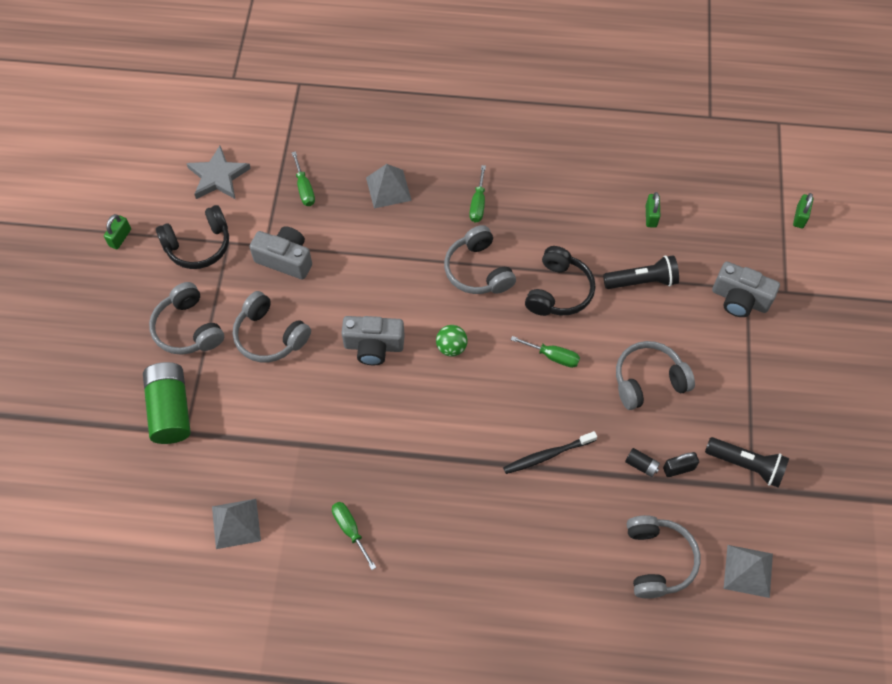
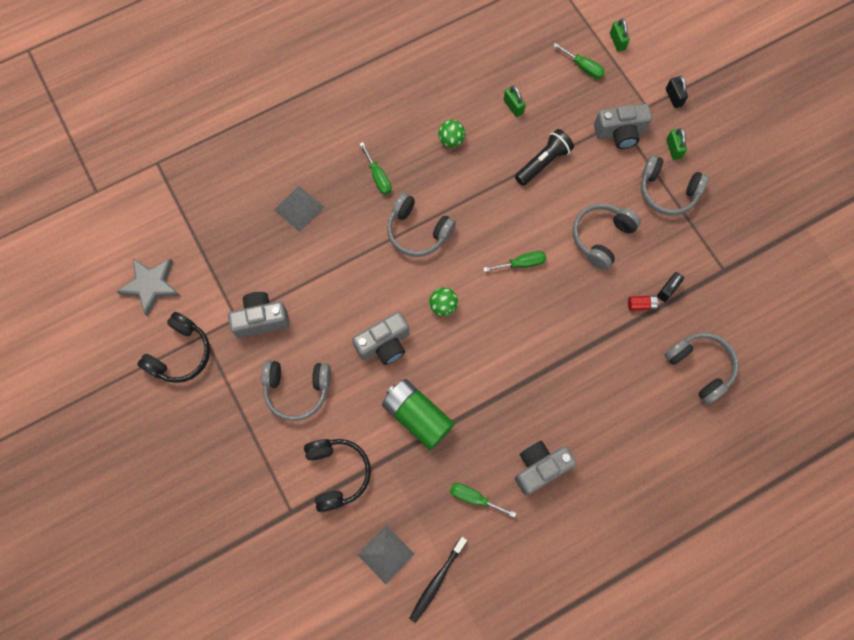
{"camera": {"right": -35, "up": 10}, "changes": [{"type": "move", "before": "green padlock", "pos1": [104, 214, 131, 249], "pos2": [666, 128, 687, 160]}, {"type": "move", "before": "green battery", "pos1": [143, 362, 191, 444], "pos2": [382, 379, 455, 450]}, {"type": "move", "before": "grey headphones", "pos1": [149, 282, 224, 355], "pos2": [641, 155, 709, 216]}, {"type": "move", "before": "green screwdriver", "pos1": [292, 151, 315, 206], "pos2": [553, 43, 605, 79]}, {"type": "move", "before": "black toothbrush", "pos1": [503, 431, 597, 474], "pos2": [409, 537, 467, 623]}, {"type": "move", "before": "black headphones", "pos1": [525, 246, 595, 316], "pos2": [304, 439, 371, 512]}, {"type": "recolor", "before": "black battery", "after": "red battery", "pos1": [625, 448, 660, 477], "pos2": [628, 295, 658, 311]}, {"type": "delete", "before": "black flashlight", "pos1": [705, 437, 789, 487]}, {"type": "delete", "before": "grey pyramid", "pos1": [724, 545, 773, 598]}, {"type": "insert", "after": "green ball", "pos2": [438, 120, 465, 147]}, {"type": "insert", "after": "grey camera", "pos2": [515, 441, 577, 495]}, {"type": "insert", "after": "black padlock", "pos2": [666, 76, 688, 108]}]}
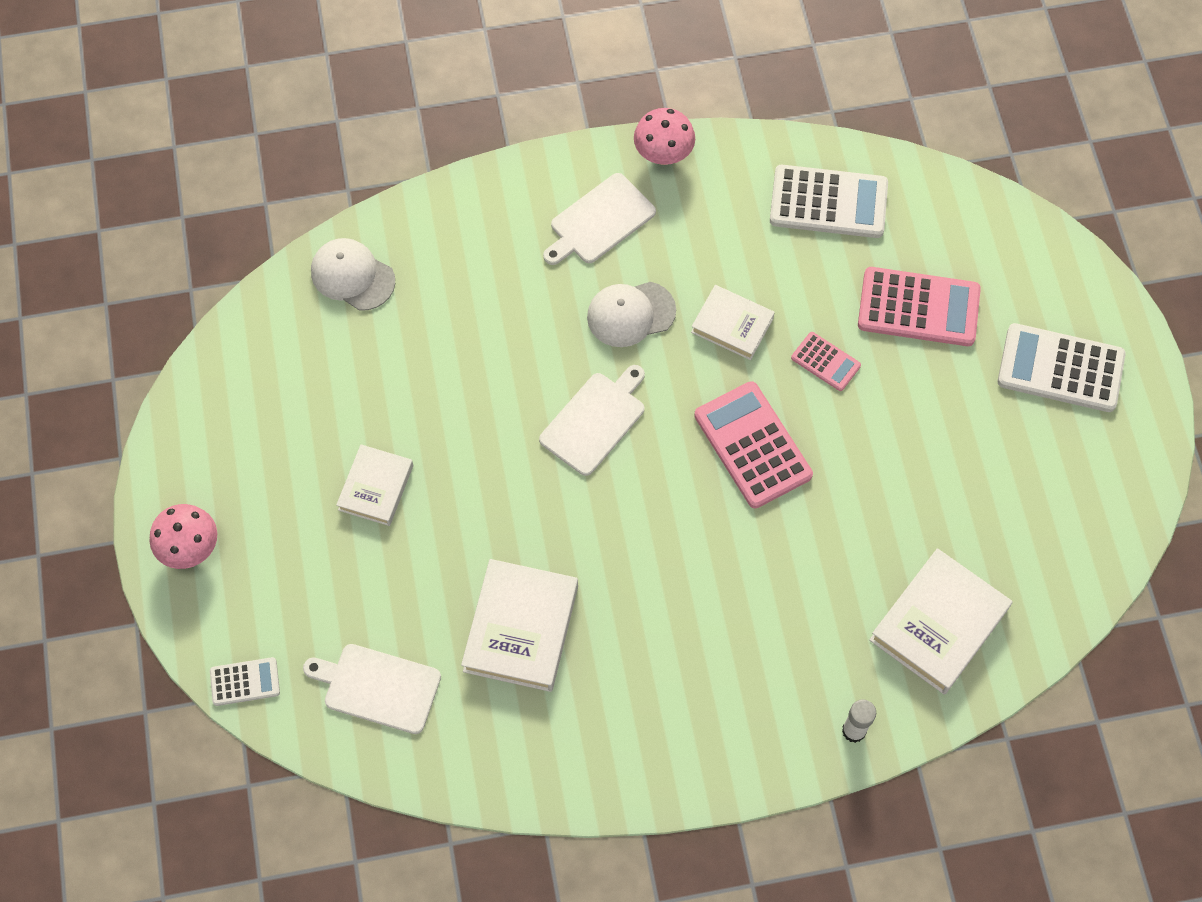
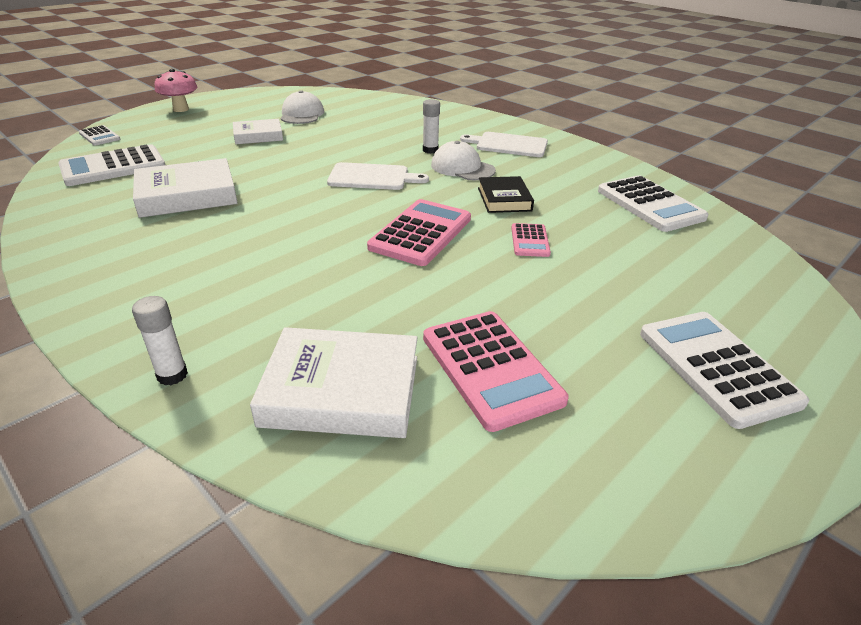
{"camera": {"right": 55, "up": -30}, "changes": [{"type": "replace", "before": "white cutting board", "after": "white calculator", "pos1": [303, 644, 441, 734], "pos2": [58, 144, 165, 186]}, {"type": "move", "before": "white cap", "pos1": [311, 238, 395, 311], "pos2": [281, 90, 324, 124]}, {"type": "delete", "before": "pink mushroom", "pos1": [634, 108, 695, 165]}, {"type": "recolor", "before": "white book", "after": "black book", "pos1": [691, 285, 775, 360], "pos2": [478, 176, 534, 213]}, {"type": "move", "before": "pink calculator", "pos1": [858, 267, 981, 346], "pos2": [423, 311, 569, 432]}, {"type": "insert", "after": "white glue stick", "pos2": [423, 99, 440, 154]}]}
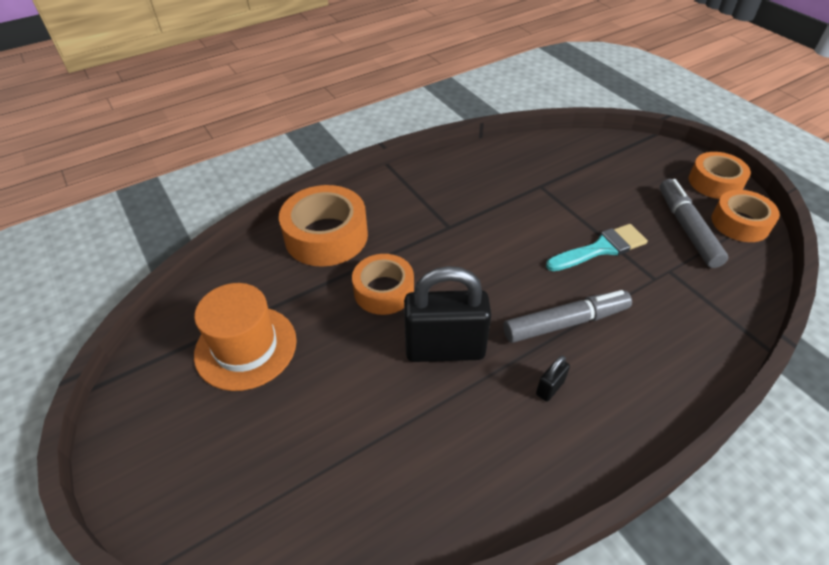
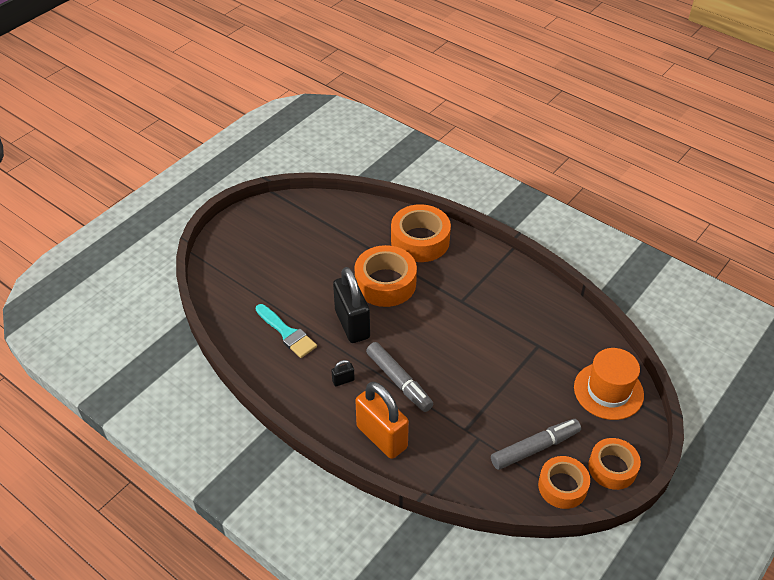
{"camera": {"right": 70, "up": 0}, "changes": [{"type": "move", "before": "orange hat", "pos1": [194, 283, 297, 391], "pos2": [574, 348, 644, 420]}, {"type": "resize", "before": "orange tape", "pos1": [352, 254, 414, 315], "pos2": [354, 245, 417, 307], "scale": 1.51}, {"type": "rotate", "before": "black padlock", "pos1": [536, 355, 570, 402], "pos2": [331, 360, 355, 386], "turn": -45}, {"type": "move", "before": "turquoise brush", "pos1": [546, 224, 648, 271], "pos2": [256, 304, 317, 358]}, {"type": "insert", "after": "orange padlock", "pos2": [355, 382, 409, 459]}]}
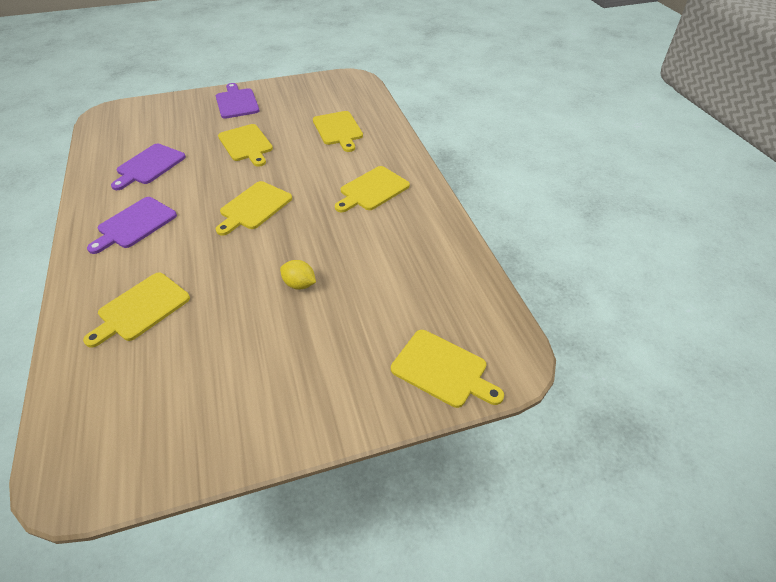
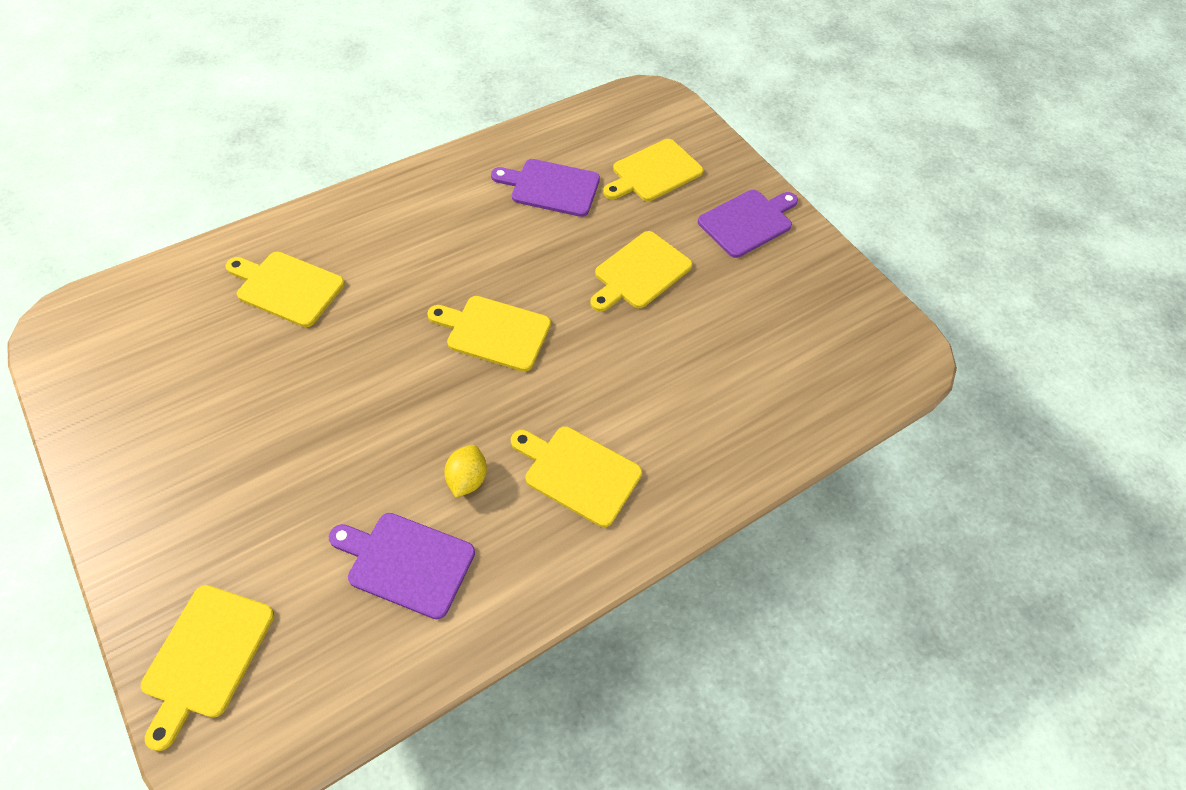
{"camera": {"right": 70, "up": 10}, "changes": [{"type": "move", "before": "purple cutting board", "pos1": [87, 197, 177, 254], "pos2": [329, 513, 475, 619]}, {"type": "move", "before": "yellow lemon", "pos1": [280, 260, 316, 289], "pos2": [444, 445, 487, 498]}, {"type": "move", "before": "yellow cutting board", "pos1": [313, 111, 363, 152], "pos2": [603, 139, 703, 201]}]}
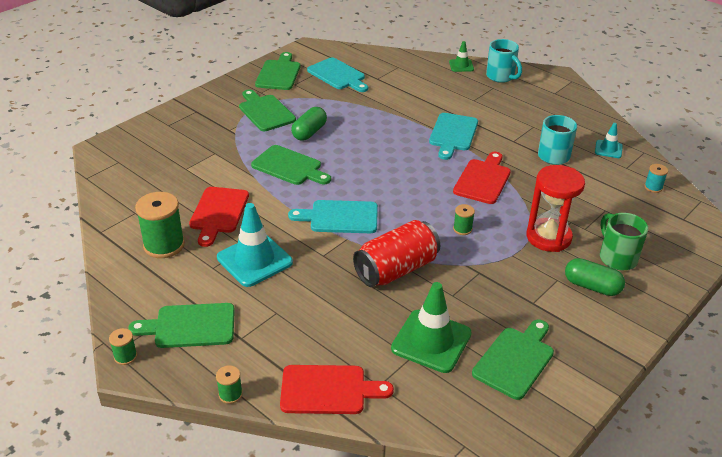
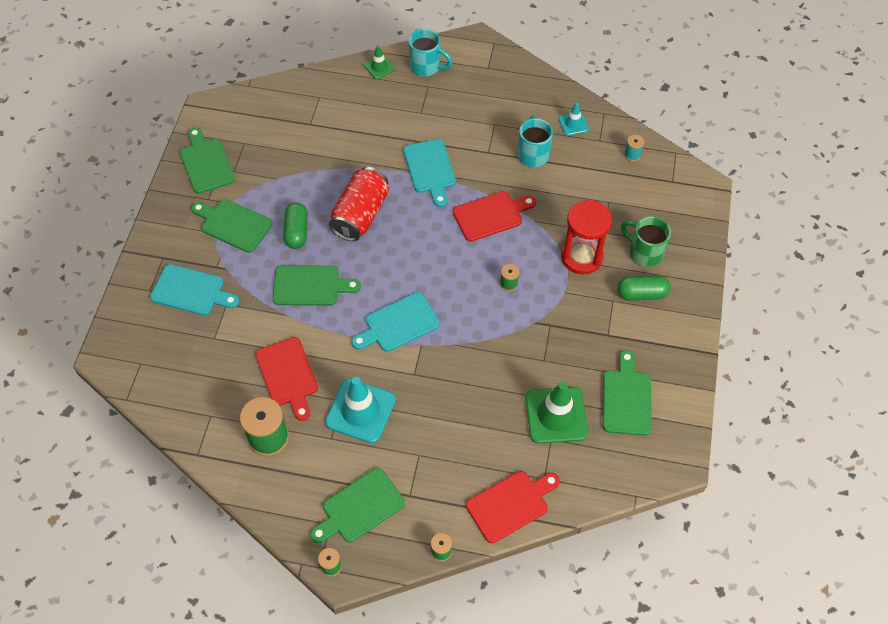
{"camera": {"right": -30, "up": 20}, "changes": [{"type": "move", "before": "turquoise cutting board", "pos1": [307, 57, 368, 92], "pos2": [150, 264, 239, 316]}, {"type": "move", "before": "red can", "pos1": [353, 220, 440, 287], "pos2": [329, 167, 389, 241]}, {"type": "rotate", "before": "red cutting board", "pos1": [453, 152, 511, 204], "pos2": [453, 191, 536, 242], "turn": 75}]}
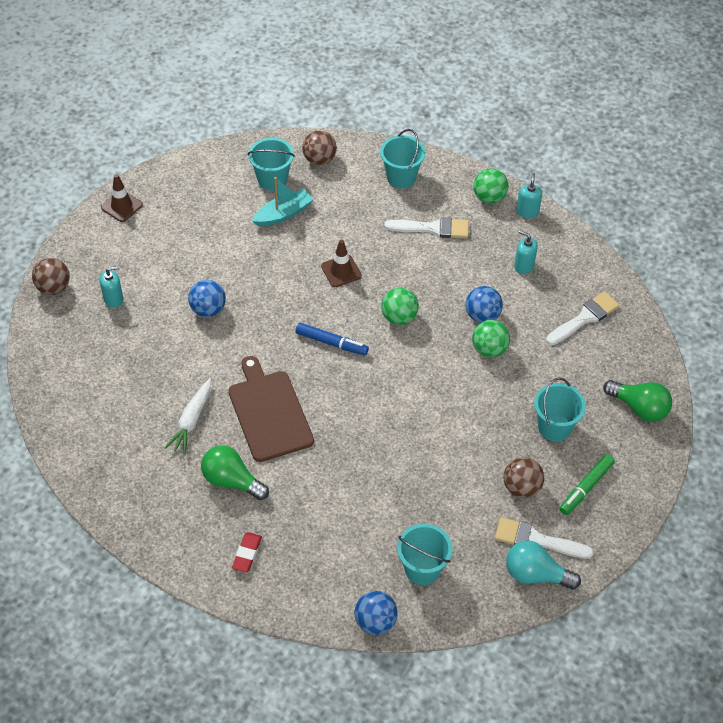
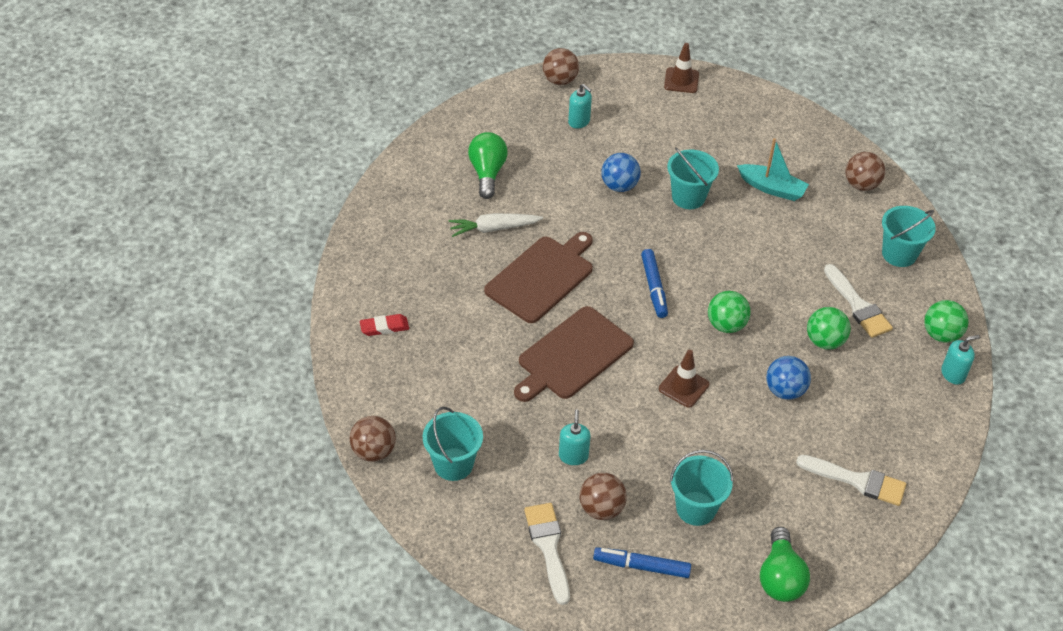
{"camera": {"right": 60, "up": -5}, "changes": [{"type": "move", "before": "green light bulb", "pos1": [201, 445, 269, 500], "pos2": [468, 132, 508, 199]}, {"type": "move", "before": "turquoise bucket", "pos1": [248, 138, 295, 191], "pos2": [667, 147, 719, 209]}, {"type": "move", "before": "brown traffic cone", "pos1": [321, 240, 362, 287], "pos2": [659, 350, 709, 408]}, {"type": "recolor", "before": "blue ball", "after": "brown ball", "pos1": [355, 591, 398, 635], "pos2": [350, 416, 396, 462]}, {"type": "move", "before": "green ball", "pos1": [472, 320, 510, 358], "pos2": [807, 307, 851, 350]}, {"type": "delete", "before": "turquoise light bulb", "pos1": [506, 540, 581, 590]}, {"type": "move", "before": "turquoise soap dispenser", "pos1": [514, 231, 538, 274], "pos2": [559, 410, 591, 465]}, {"type": "recolor", "before": "green marker", "after": "blue marker", "pos1": [559, 454, 615, 515], "pos2": [593, 547, 691, 578]}, {"type": "insert", "after": "brown cutting board", "pos2": [514, 306, 634, 402]}]}
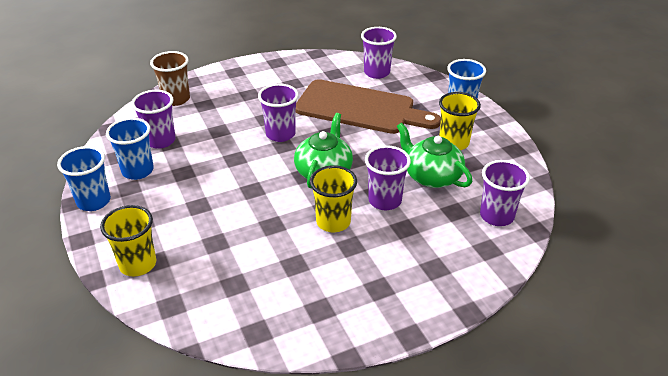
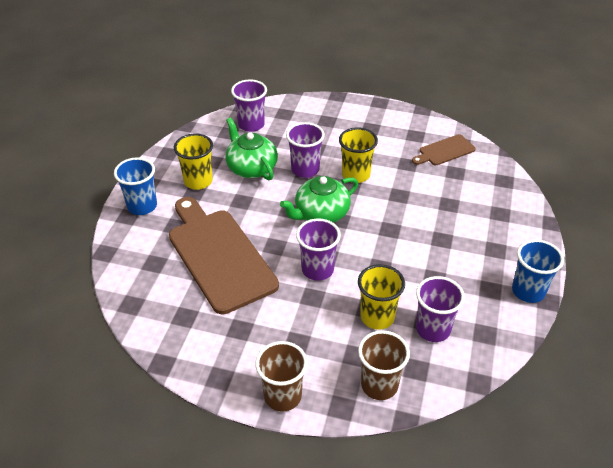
{"camera": {"right": -140, "up": 5}, "changes": [{"type": "move", "before": "yellow cup", "pos1": [100, 205, 156, 277], "pos2": [358, 264, 405, 330]}, {"type": "delete", "before": "blue cup", "pos1": [106, 118, 154, 180]}, {"type": "delete", "before": "purple cup", "pos1": [361, 27, 397, 79]}, {"type": "rotate", "before": "green teapot", "pos1": [397, 123, 472, 188], "pos2": [225, 117, 278, 180], "turn": 150}, {"type": "insert", "after": "brown cup", "pos2": [255, 341, 308, 412]}, {"type": "insert", "after": "brown cutting board", "pos2": [412, 134, 476, 165]}]}
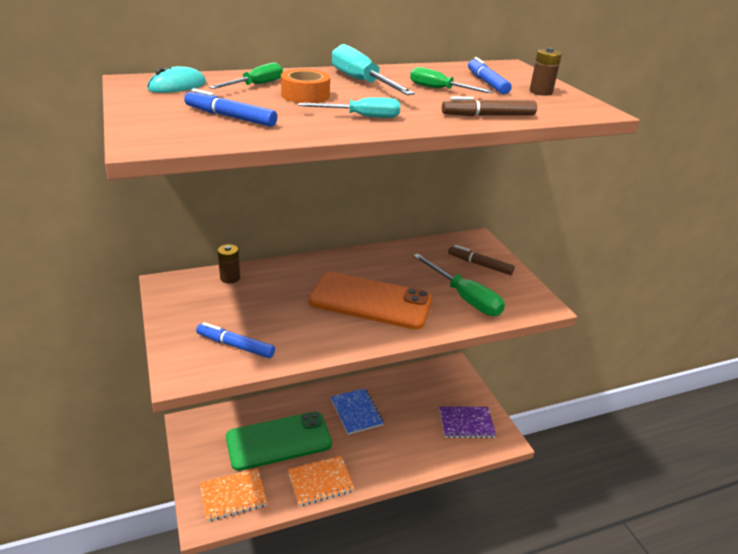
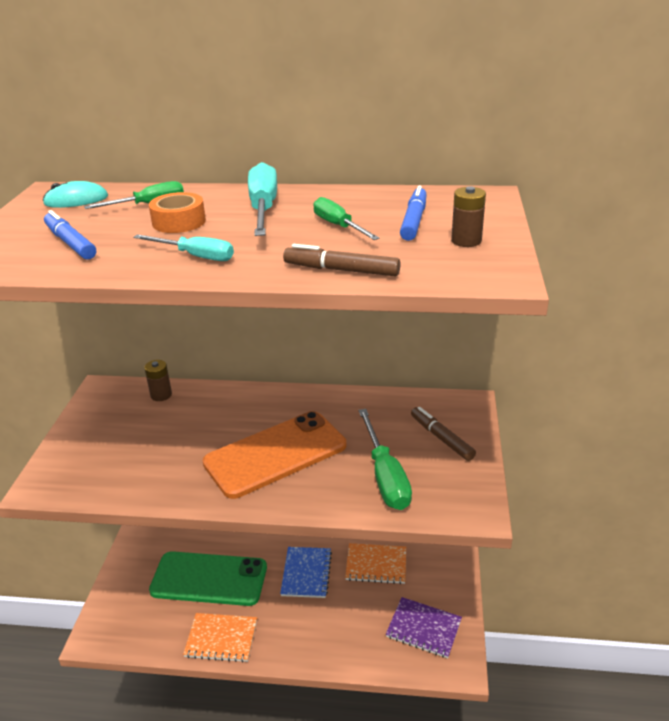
{"camera": {"right": 30, "up": 0}, "changes": [{"type": "delete", "before": "blue marker", "pos1": [196, 322, 275, 358]}, {"type": "move", "before": "orange notebook", "pos1": [200, 468, 267, 522], "pos2": [345, 543, 406, 584]}, {"type": "rotate", "before": "orange phone", "pos1": [309, 272, 432, 330], "pos2": [203, 411, 346, 499], "turn": -75}]}
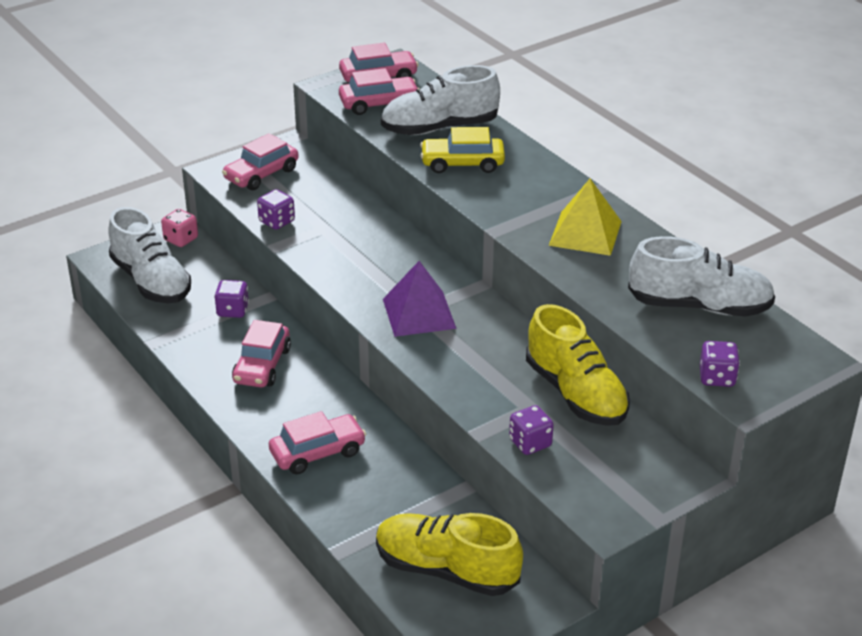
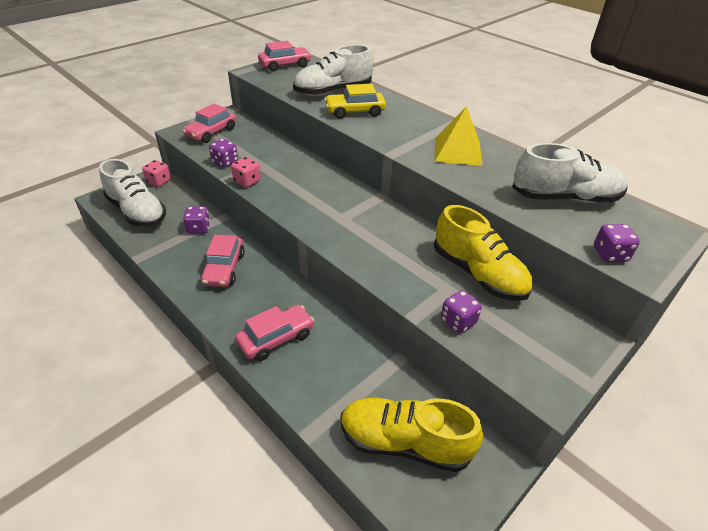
{"camera": {"right": -10, "up": 5}, "changes": [{"type": "delete", "before": "pink car", "pos1": [339, 68, 420, 115]}, {"type": "delete", "before": "purple pyramid", "pos1": [383, 261, 457, 337]}, {"type": "insert", "after": "pink dice", "pos2": [231, 157, 261, 188]}]}
